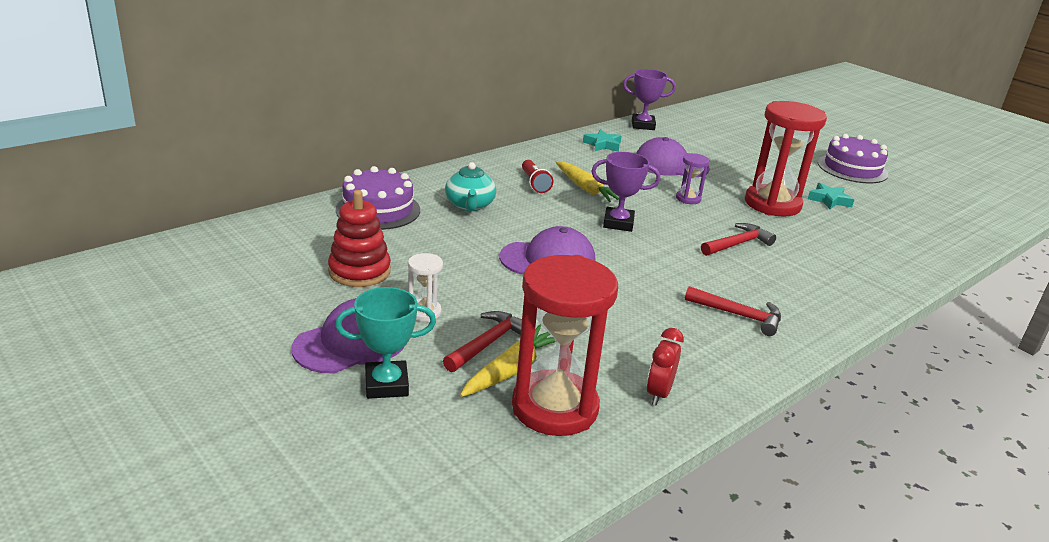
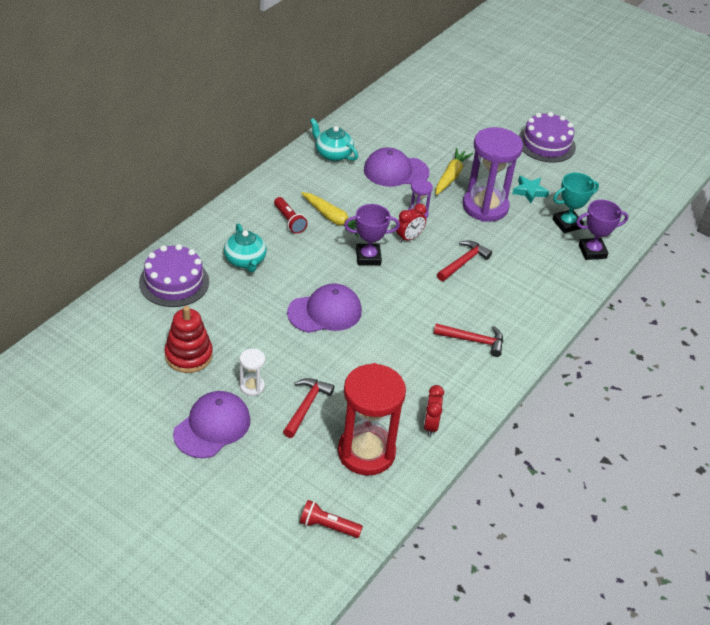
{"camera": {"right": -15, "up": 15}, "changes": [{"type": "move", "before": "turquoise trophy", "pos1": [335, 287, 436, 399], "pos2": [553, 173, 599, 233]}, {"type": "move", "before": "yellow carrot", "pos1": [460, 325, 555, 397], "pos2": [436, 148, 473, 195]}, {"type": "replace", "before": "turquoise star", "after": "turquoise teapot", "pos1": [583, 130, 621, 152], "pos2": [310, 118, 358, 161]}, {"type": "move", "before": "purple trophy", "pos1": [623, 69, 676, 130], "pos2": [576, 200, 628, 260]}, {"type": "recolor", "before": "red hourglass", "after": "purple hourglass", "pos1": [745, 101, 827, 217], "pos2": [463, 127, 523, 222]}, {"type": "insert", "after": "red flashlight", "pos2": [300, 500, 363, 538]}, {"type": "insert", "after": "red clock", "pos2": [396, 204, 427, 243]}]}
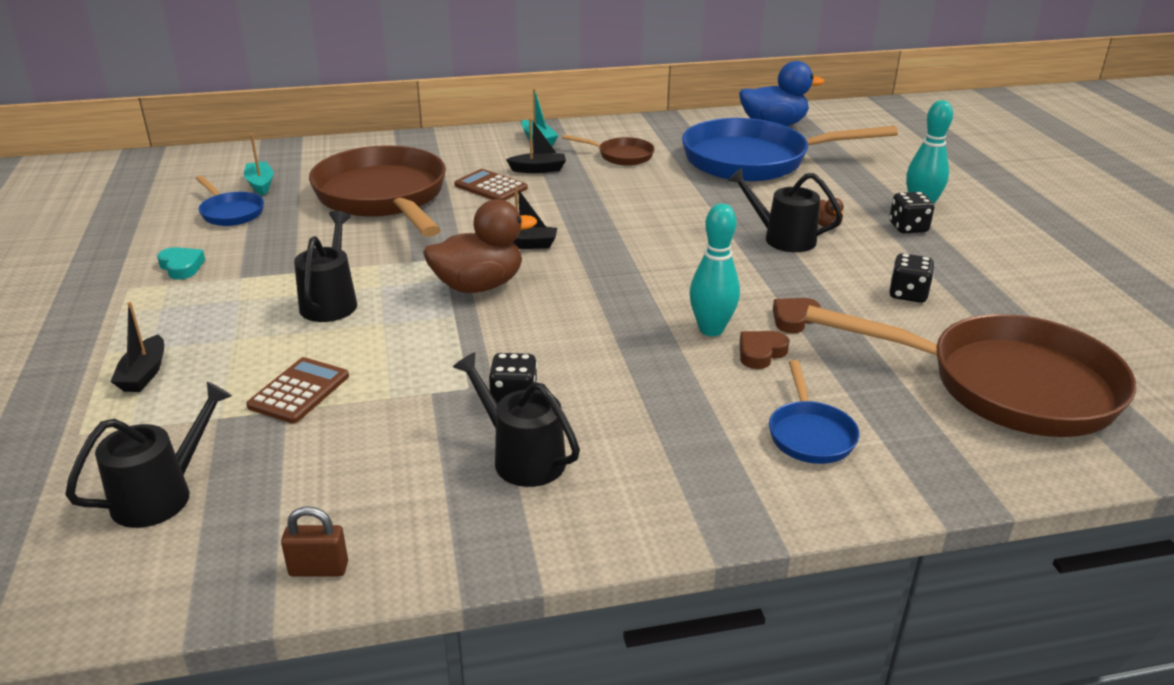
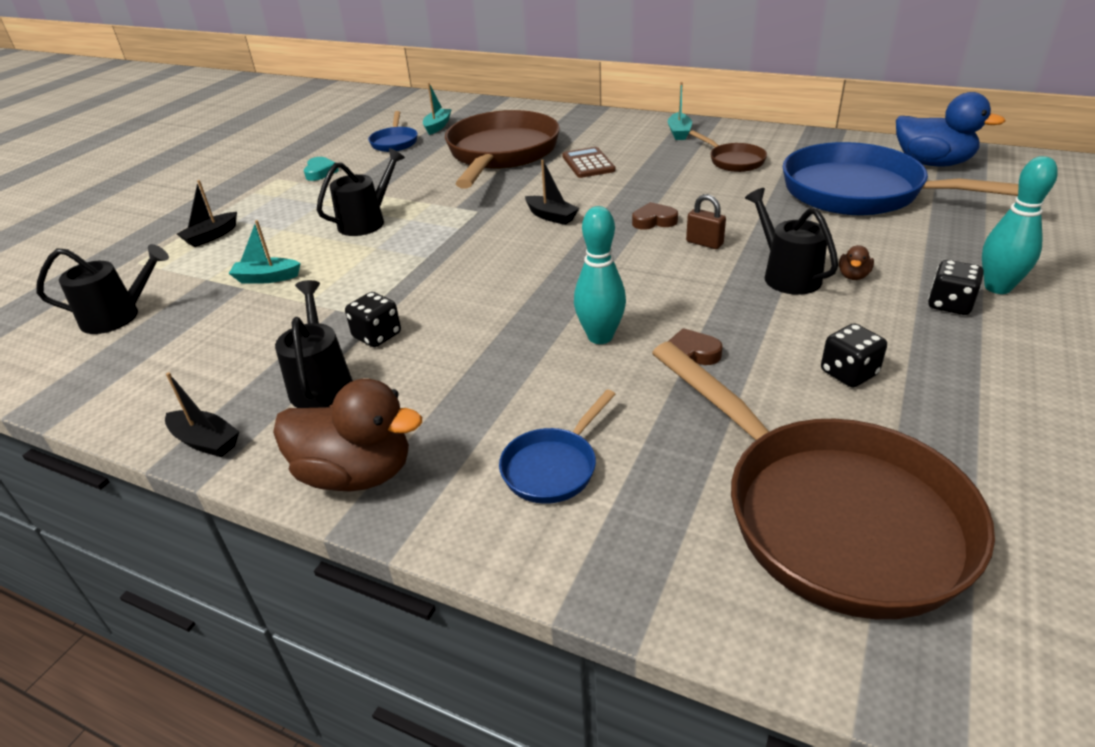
{"camera": {"right": 40, "up": 5}, "changes": [{"type": "replace", "before": "brown calculator", "after": "turquoise boat", "pos1": [246, 357, 349, 424], "pos2": [229, 220, 301, 284]}, {"type": "move", "before": "brown padlock", "pos1": [281, 506, 348, 577], "pos2": [686, 194, 726, 249]}, {"type": "move", "before": "brown duck", "pos1": [423, 199, 537, 293], "pos2": [273, 378, 422, 491]}, {"type": "move", "before": "black boat", "pos1": [506, 118, 566, 173], "pos2": [165, 372, 240, 457]}, {"type": "move", "before": "brown heart", "pos1": [739, 331, 789, 369], "pos2": [632, 202, 678, 230]}]}
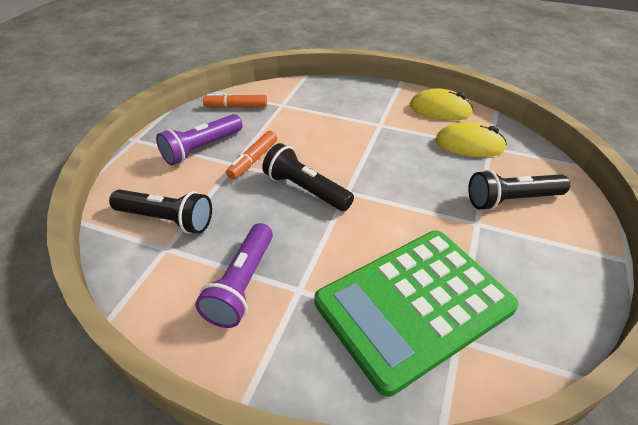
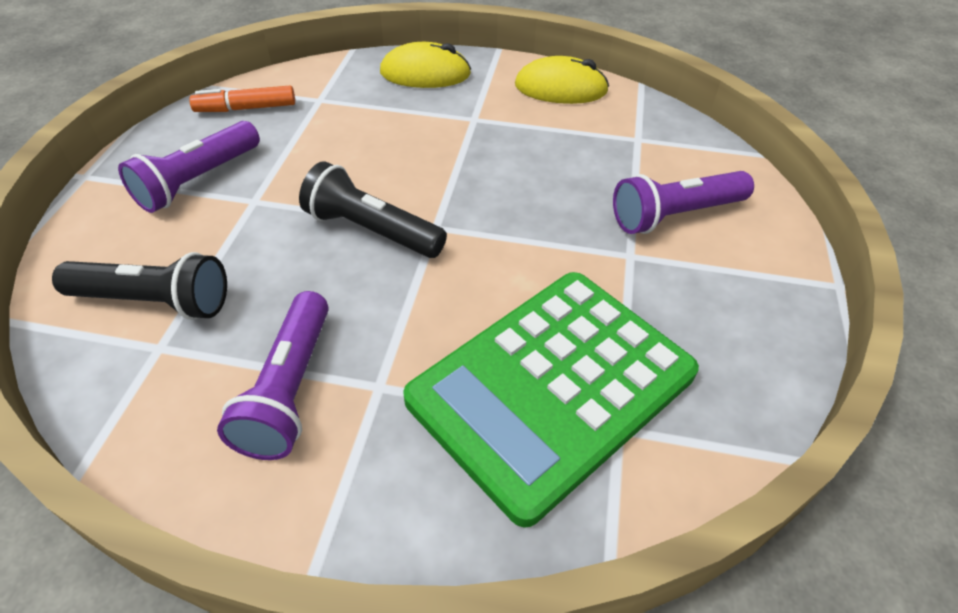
{"camera": {"right": -10, "up": 5}, "changes": [{"type": "delete", "before": "orange marker", "pos1": [226, 131, 277, 179]}, {"type": "move", "before": "yellow mouse", "pos1": [435, 122, 507, 157], "pos2": [380, 42, 471, 88]}, {"type": "recolor", "before": "black flashlight", "after": "purple flashlight", "pos1": [468, 170, 570, 210], "pos2": [613, 171, 754, 234]}]}
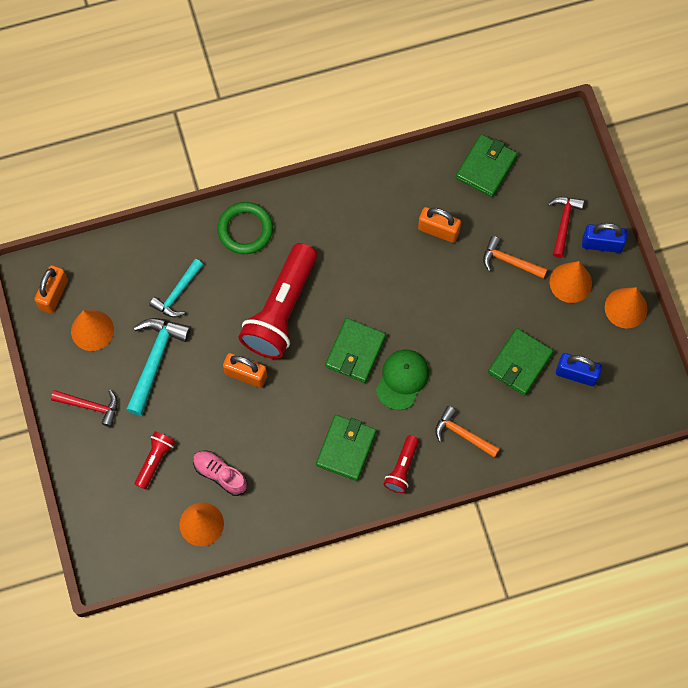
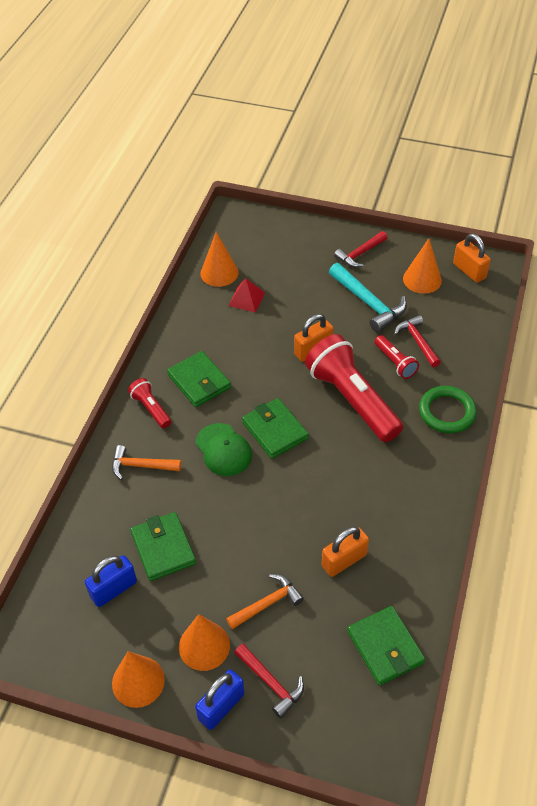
{"camera": {"right": 125, "up": -20}, "changes": [{"type": "move", "before": "red flashlight", "pos1": [135, 431, 175, 489], "pos2": [375, 335, 419, 379]}, {"type": "recolor", "before": "turquoise hammer", "after": "red hammer", "pos1": [149, 259, 203, 317], "pos2": [394, 315, 441, 367]}, {"type": "replace", "before": "pink shoe", "after": "red pyramid", "pos1": [193, 450, 247, 496], "pos2": [228, 278, 265, 313]}, {"type": "rotate", "before": "orange hammer", "pos1": [435, 406, 500, 458], "pos2": [112, 445, 181, 480], "turn": -150}]}
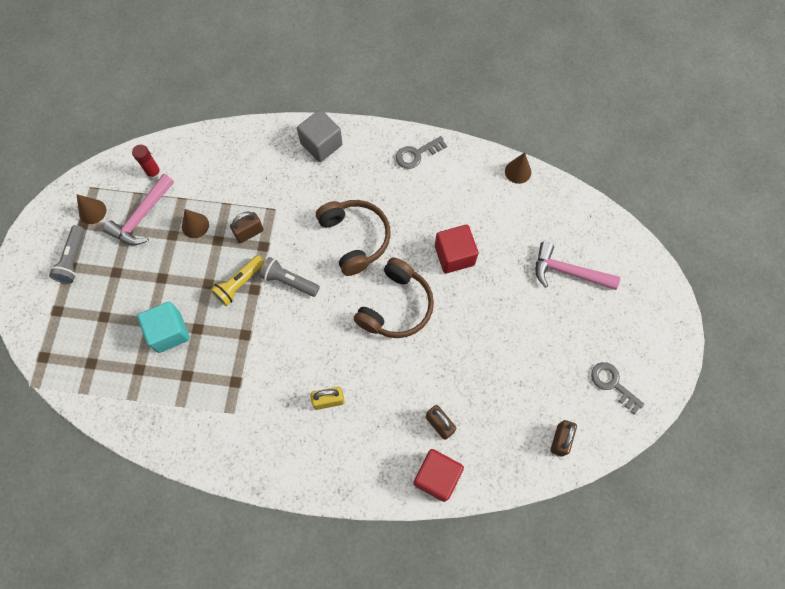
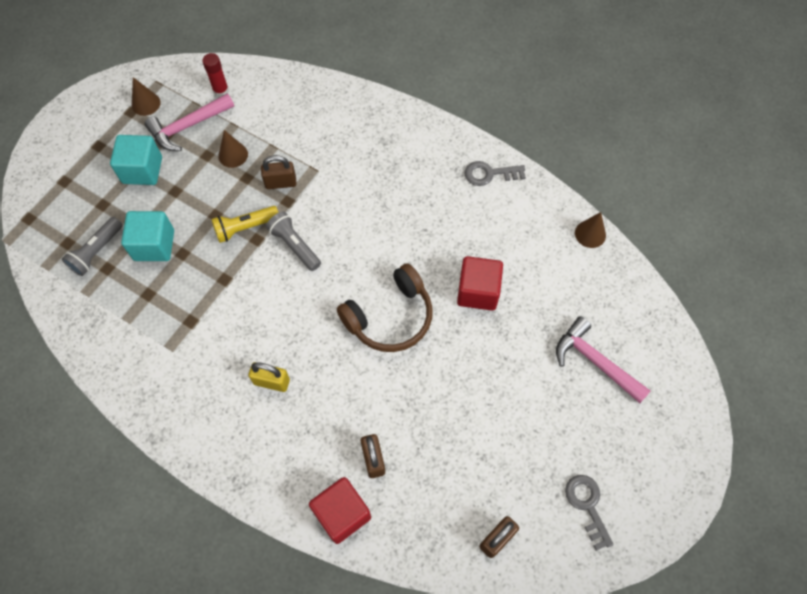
{"camera": {"right": 25, "up": -5}, "changes": [{"type": "move", "before": "grey flashlight", "pos1": [49, 225, 85, 283], "pos2": [62, 217, 123, 276]}, {"type": "delete", "before": "grey cube", "pos1": [297, 110, 343, 162]}, {"type": "delete", "before": "brown headphones", "pos1": [316, 200, 391, 276]}, {"type": "insert", "after": "turquoise cube", "pos2": [110, 135, 162, 185]}]}
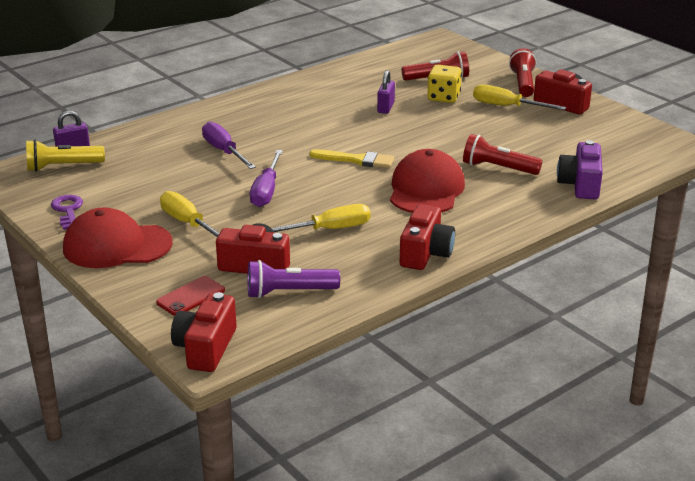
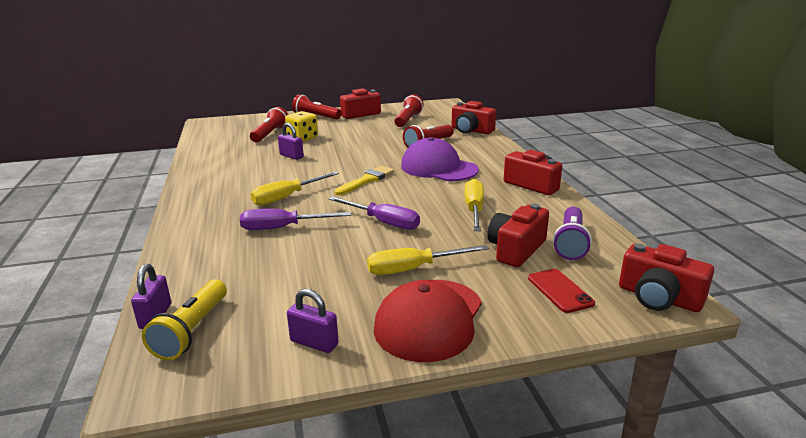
{"camera": {"right": -65, "up": -5}, "changes": [{"type": "replace", "before": "purple key", "after": "purple padlock", "pos1": [51, 195, 83, 230], "pos2": [287, 289, 339, 353]}, {"type": "recolor", "before": "red cap", "after": "purple cap", "pos1": [390, 149, 465, 213], "pos2": [401, 137, 479, 181]}, {"type": "move", "before": "yellow screwdriver", "pos1": [473, 84, 567, 110], "pos2": [251, 172, 339, 205]}, {"type": "recolor", "before": "purple camera", "after": "red camera", "pos1": [557, 140, 603, 199], "pos2": [452, 101, 496, 134]}, {"type": "insert", "after": "red flashlight", "pos2": [394, 95, 424, 127]}]}
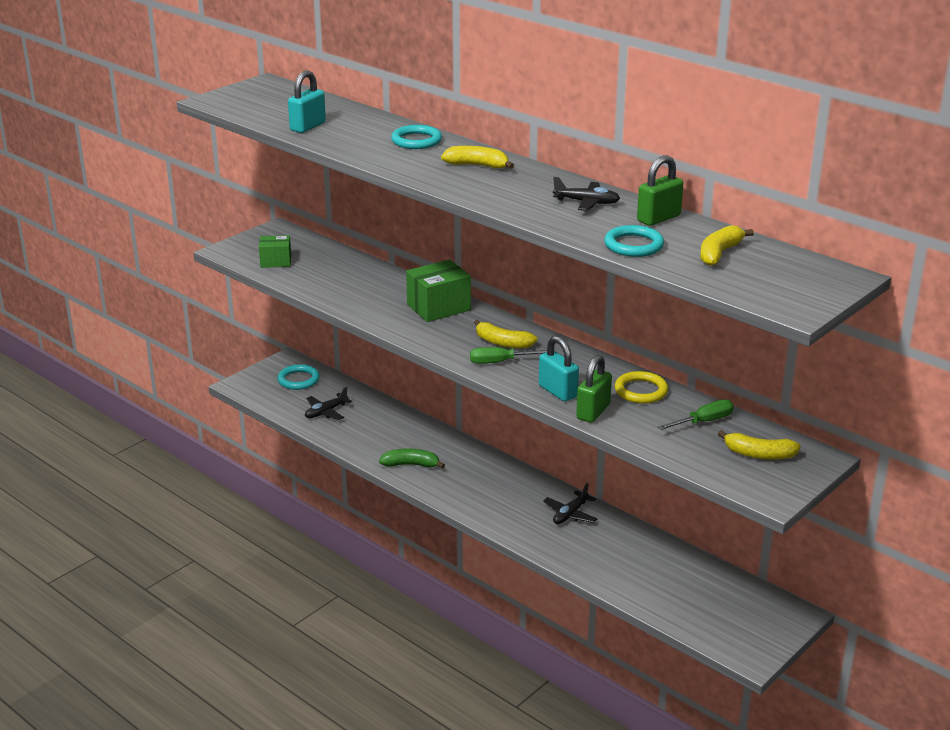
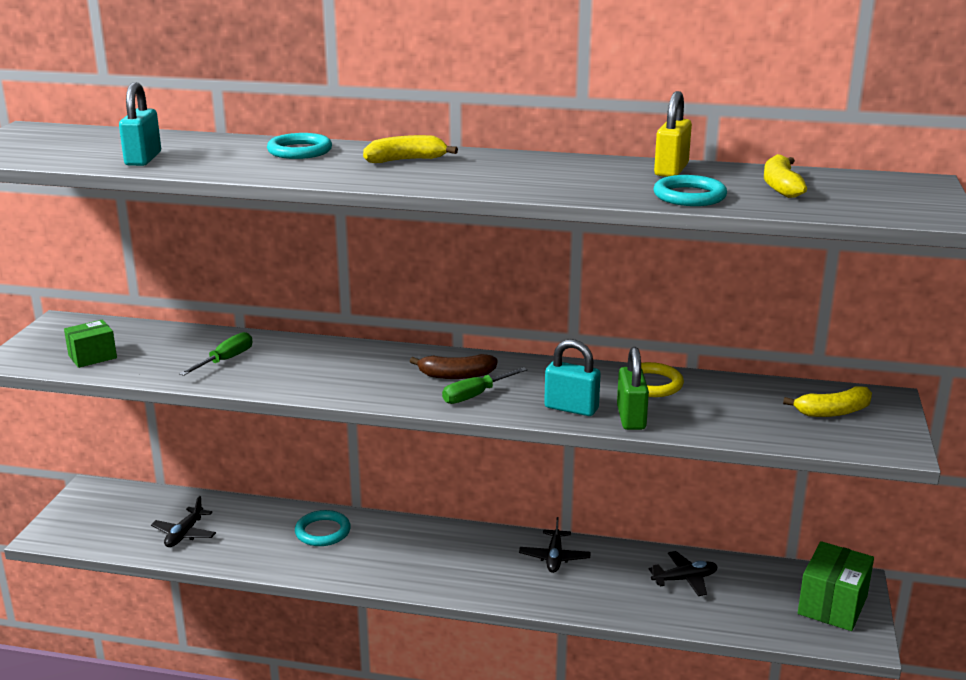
{"camera": {"right": -30, "up": -5}, "changes": [{"type": "move", "before": "turquoise ring", "pos1": [277, 364, 320, 390], "pos2": [295, 510, 351, 546]}, {"type": "delete", "before": "green banana", "pos1": [379, 448, 445, 469]}, {"type": "move", "before": "green box", "pos1": [406, 259, 471, 322], "pos2": [798, 541, 874, 631]}, {"type": "recolor", "before": "yellow banana", "after": "brown banana", "pos1": [474, 320, 537, 349], "pos2": [410, 354, 498, 379]}, {"type": "move", "before": "black plane", "pos1": [553, 177, 620, 211], "pos2": [649, 551, 718, 596]}, {"type": "recolor", "before": "green padlock", "after": "yellow padlock", "pos1": [637, 155, 683, 226], "pos2": [654, 91, 692, 177]}, {"type": "move", "before": "green screwdriver", "pos1": [658, 399, 734, 430], "pos2": [179, 332, 252, 376]}]}
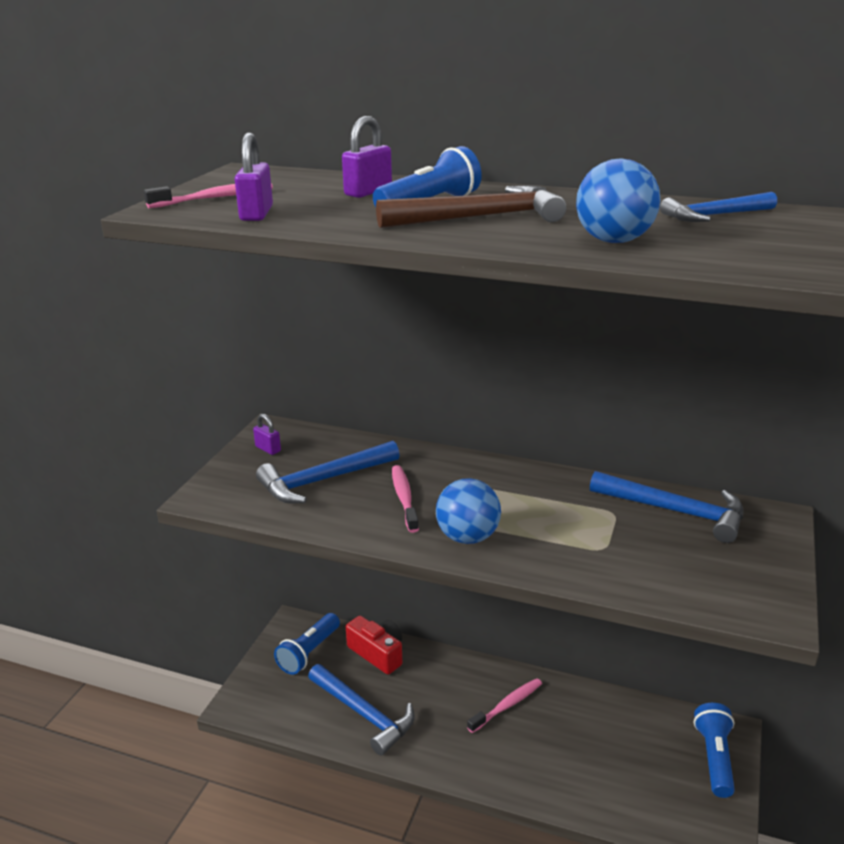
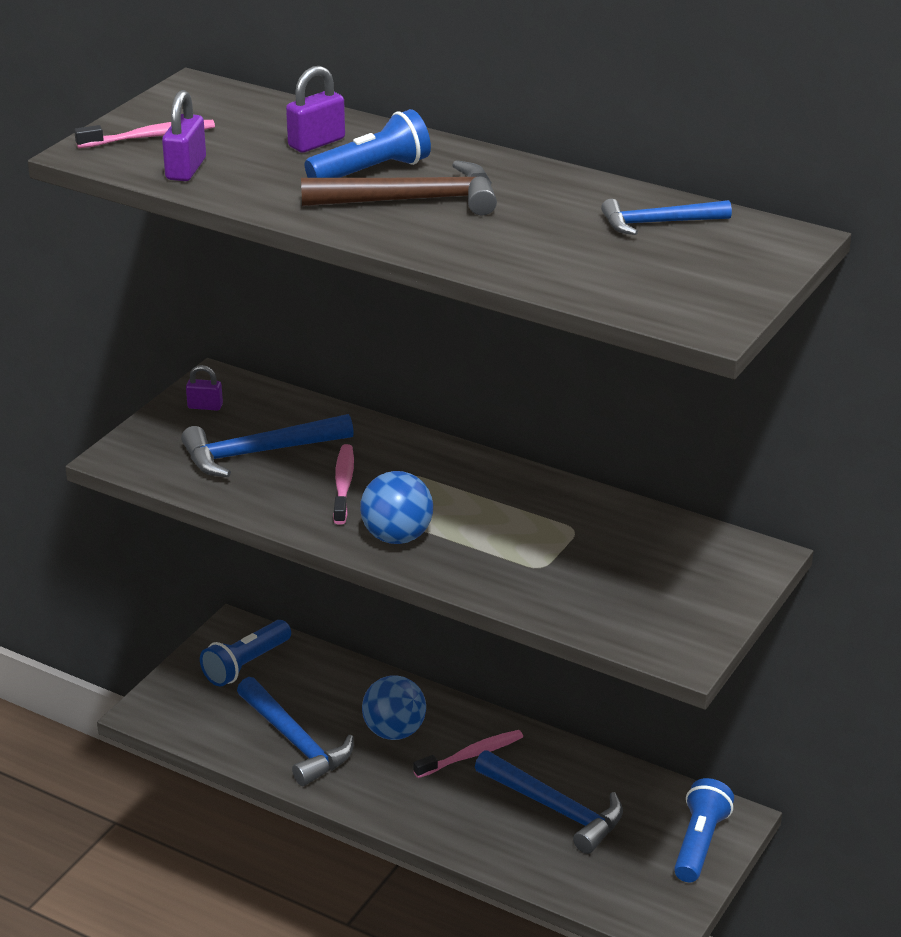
{"camera": {"right": 10, "up": 5}, "changes": [{"type": "rotate", "before": "purple padlock", "pos1": [253, 414, 281, 455], "pos2": [186, 365, 223, 411], "turn": -45}, {"type": "delete", "before": "red camera", "pos1": [346, 616, 402, 674]}, {"type": "move", "before": "blue ball", "pos1": [576, 158, 660, 243], "pos2": [362, 675, 426, 740]}, {"type": "move", "before": "blue hammer", "pos1": [590, 471, 744, 543], "pos2": [475, 750, 623, 854]}]}
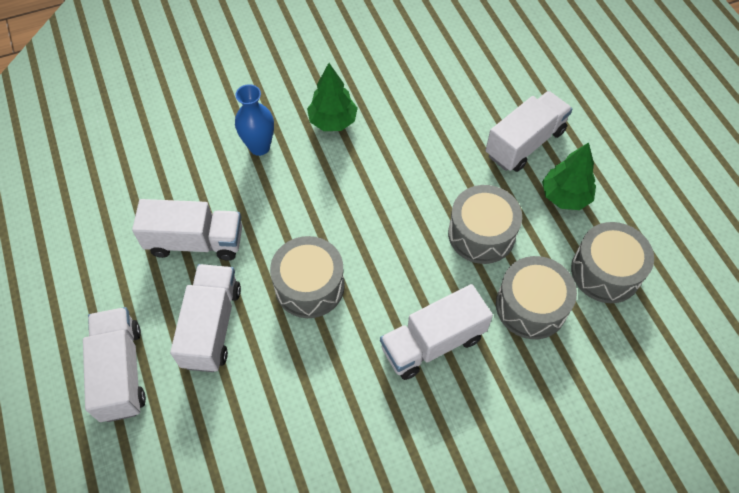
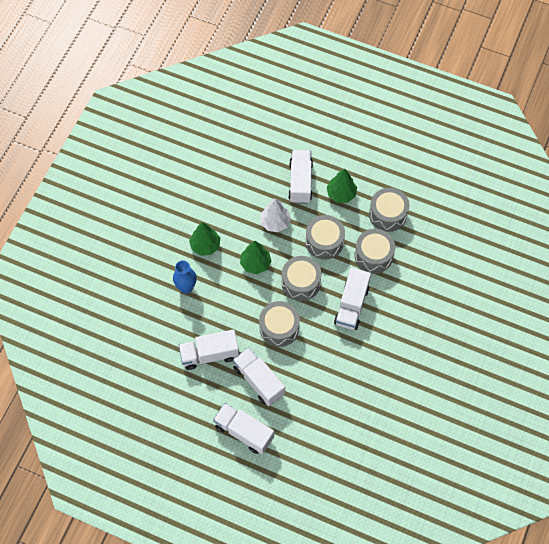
{"camera": {"right": -45, "up": 5}, "changes": [{"type": "rotate", "before": "white truck", "pos1": [132, 199, 242, 261], "pos2": [179, 330, 239, 370], "turn": -150}, {"type": "insert", "after": "green tree", "pos2": [240, 241, 271, 274]}, {"type": "insert", "after": "white tree", "pos2": [260, 198, 291, 232]}, {"type": "insert", "after": "grey drum", "pos2": [282, 256, 322, 301]}]}
